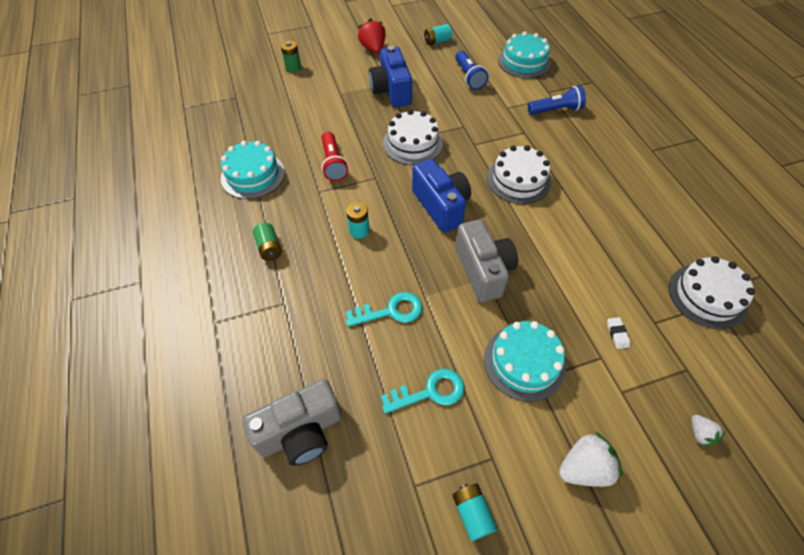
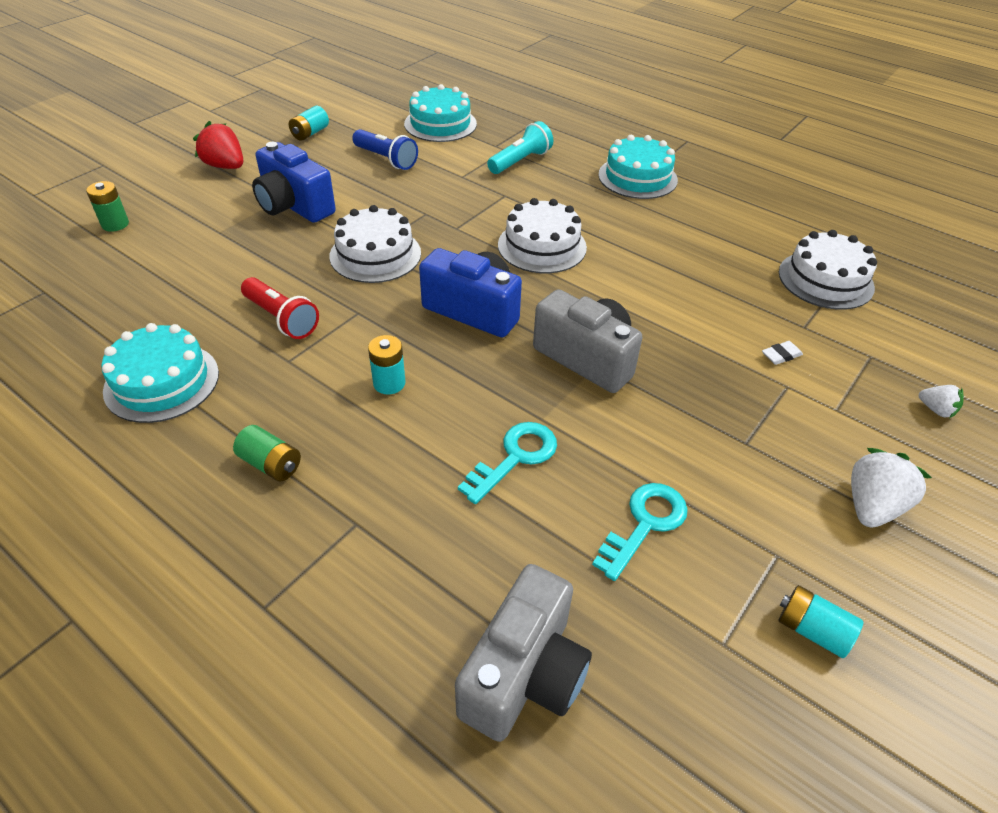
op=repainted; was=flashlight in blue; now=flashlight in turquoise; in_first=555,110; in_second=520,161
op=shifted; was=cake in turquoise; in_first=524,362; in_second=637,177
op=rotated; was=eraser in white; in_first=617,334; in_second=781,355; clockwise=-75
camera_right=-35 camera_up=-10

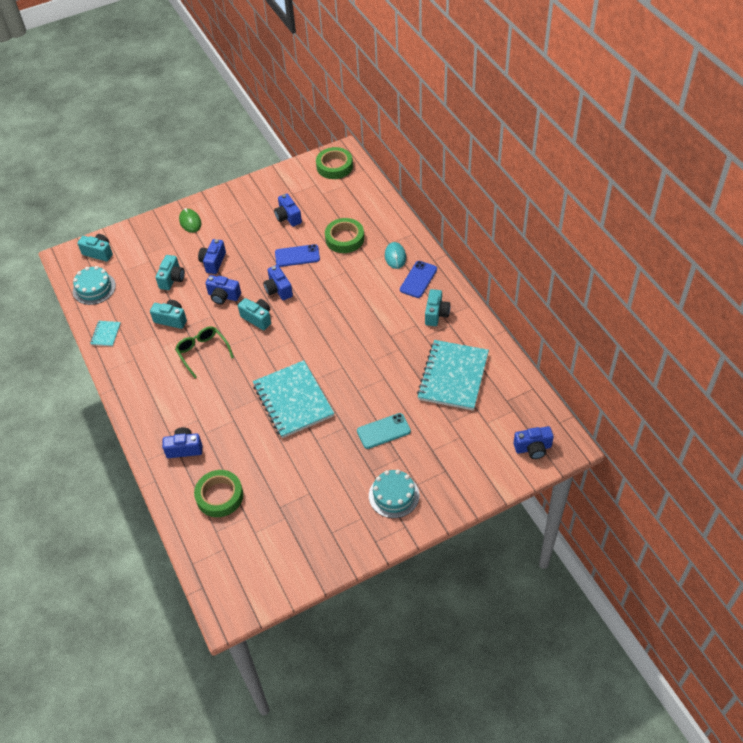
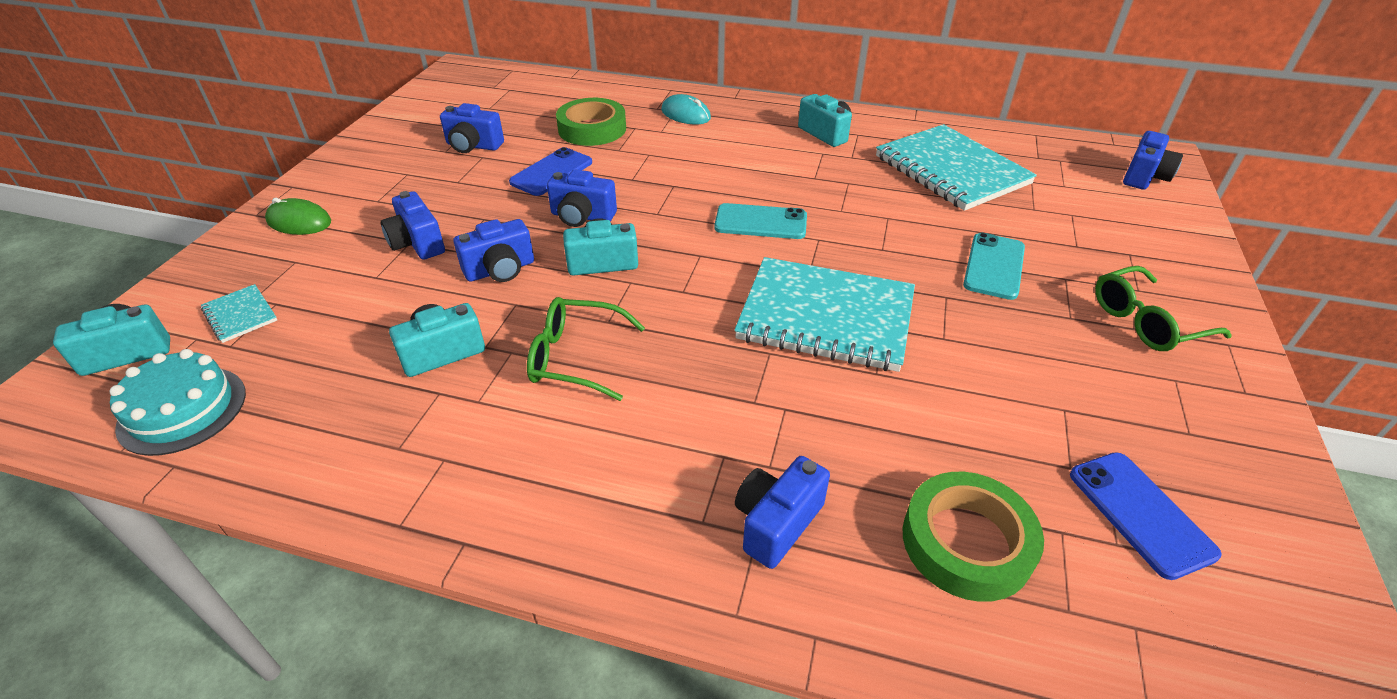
op=shifted; was=notebook in turquoise; in_first=106,334; in_second=240,315
op=new; now=phone in turquoise; in_second=760,222
op=shifted; was=phone in blue; in_first=418,279; in_second=1140,513
op=swapped; was=cake in turquoise; now=glasses in green; in_first=394,495; in_second=1146,321
op=gone; was=camera in turquoise; in_first=172,279
op=gone; was=tape in green; in_first=334,166
camera_right=-50 camera_up=-10

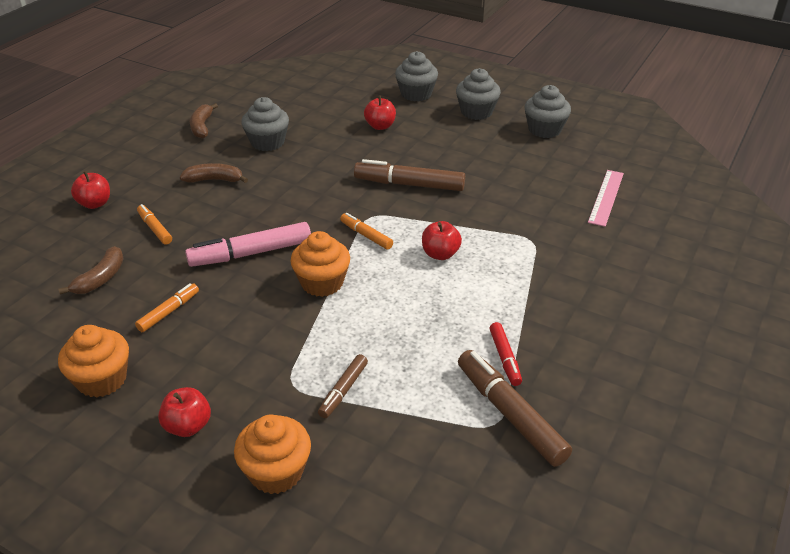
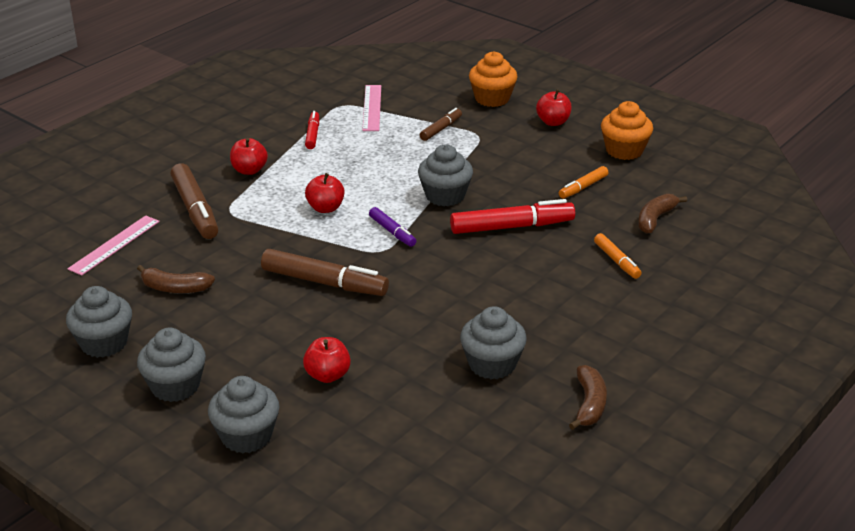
op=shifted; was=banana in brown; in_first=214,180; in_second=175,288
op=shifted; was=marker in brown; in_first=510,414; in_second=195,210
op=shifted; was=apple in red; in_first=95,204; in_second=249,170
op=new; now=ruler in pink; in_second=372,108
op=repainted; was=marker in orange; now=marker in purple; in_first=366,235; in_second=392,232
op=repainted; was=cupcake in orange; now=cupcake in grey; in_first=322,283; in_second=445,196
op=repainted; was=marker in pink; now=marker in red; in_first=251,253; in_second=512,227
camera_right=-170 camera_up=-5

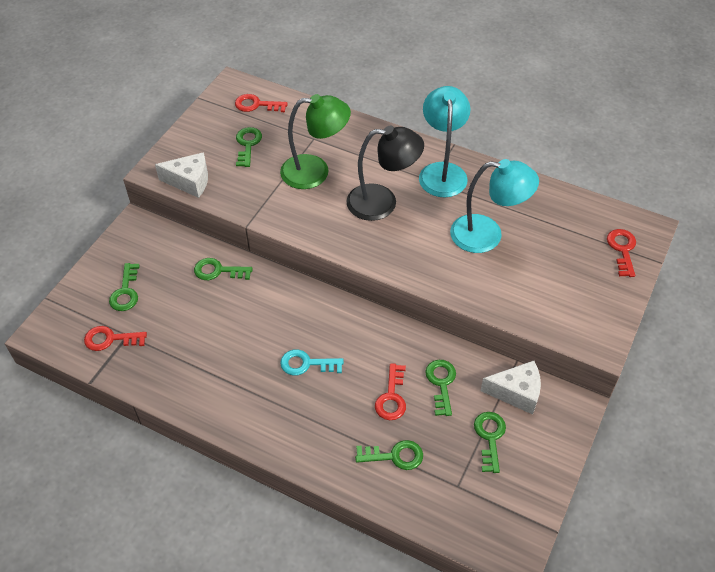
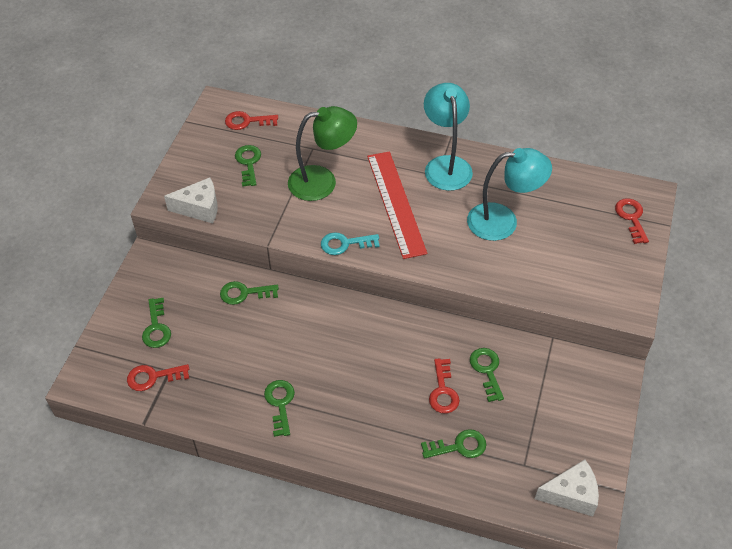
op=shifted; was=key in green; in_first=489,437; in_second=280,403
op=shifted; was=key in turquoise; in_first=306,364; in_second=345,244
op=swapped; was=lamp in black; now=ruler in red; in_first=382,202; in_second=395,203
op=shifted; was=cheese in white; in_first=516,393; in_second=571,495
camera_right=-10 camera_up=0

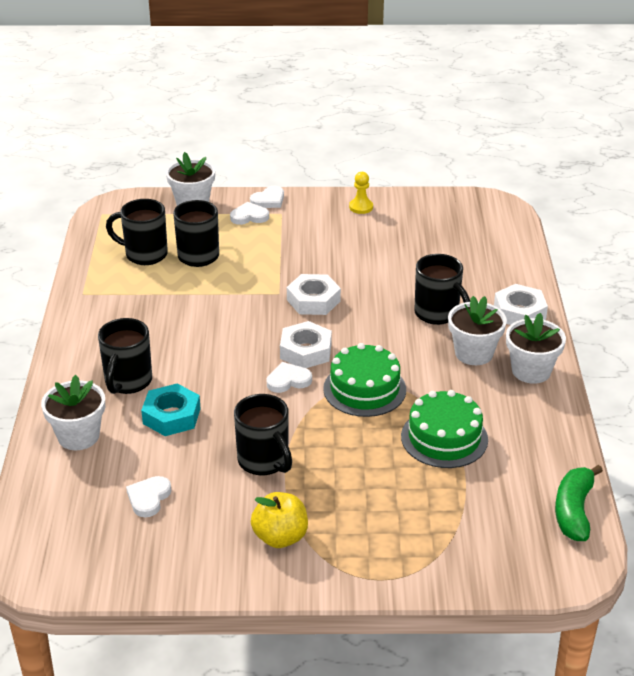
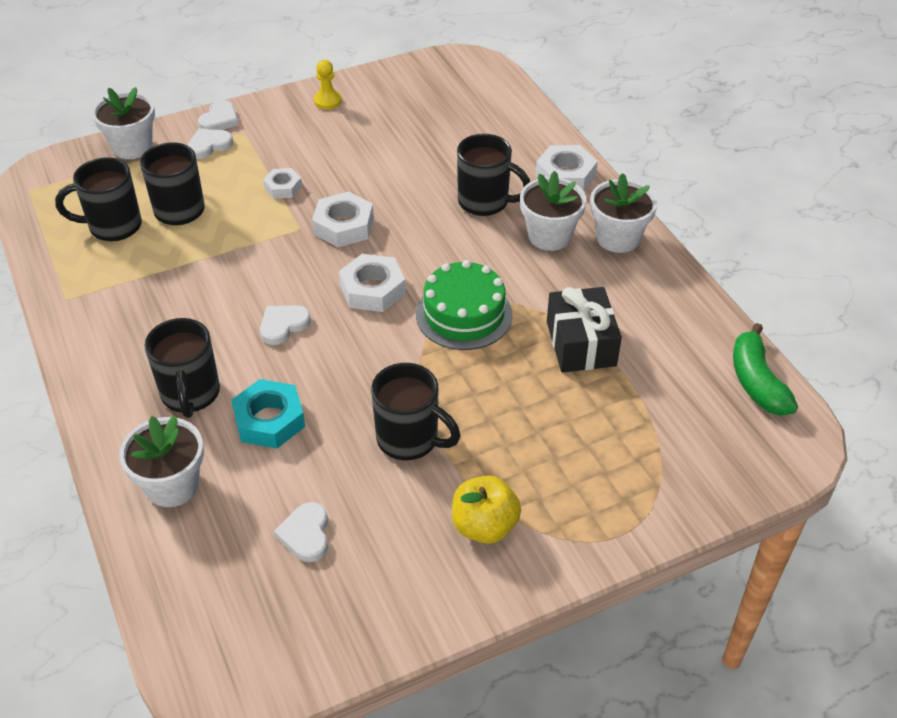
op=shifted; was=heart in white; in_first=288,380; in_second=283,325
op=new; now=nut in white; in_second=283,187
op=swapped; was=cake in green; now=gift in black; in_first=444,438; in_second=581,343
camera_right=-25 camera_up=10

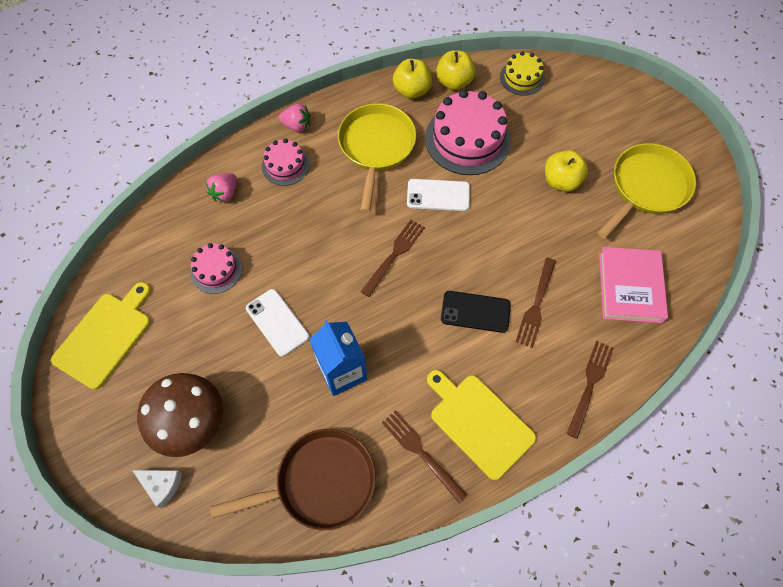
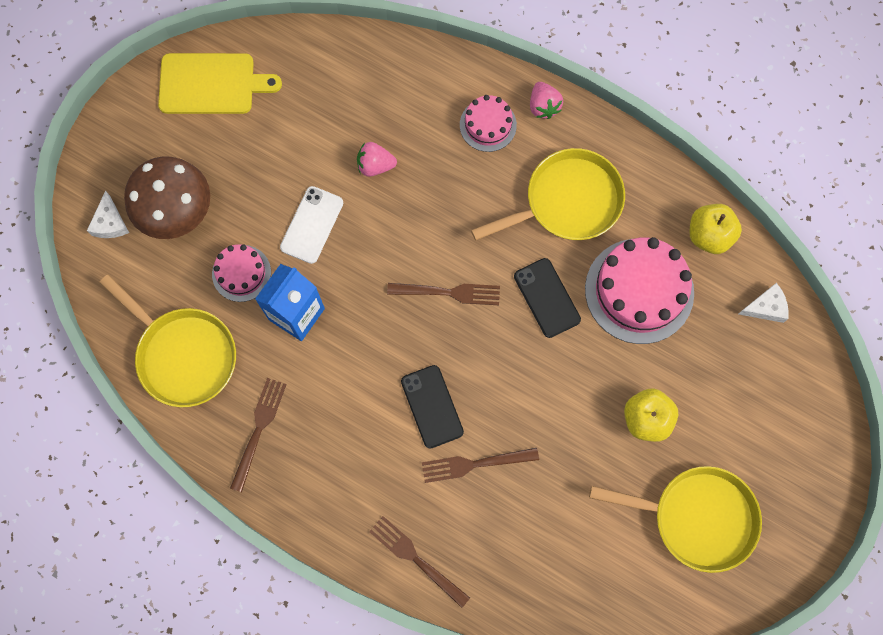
op=repainted; was=pan in brown; now=pan in yellow; in_first=319,482; in_second=183,354
op=shifted; was=cake in pink; in_first=216,270; in_second=241,273
op=shifted; was=strawberry in pink; in_first=225,193; in_second=375,165
op=rotated; was=fork in brown; in_first=590,385; in_second=416,559; clockwise=-135
op=repainted; was=phone in white; now=phone in black; in_first=438,195; in_second=546,298
op=swapped; was=cake in yellow; now=cheese in white; in_first=522,78; in_second=765,307
op=gone; was=apple in yellow; in_first=412,90
op=gone; was=cutting board in yellow; in_first=479,423
op=gone; was=book in pink; in_first=630,287
camera_right=60 camera_up=10

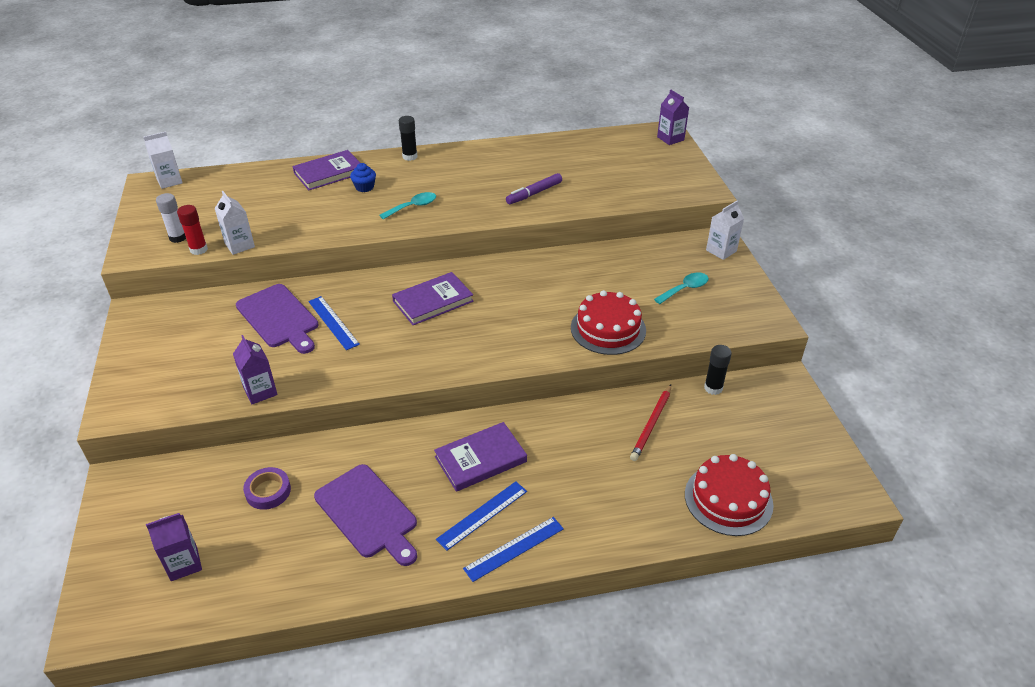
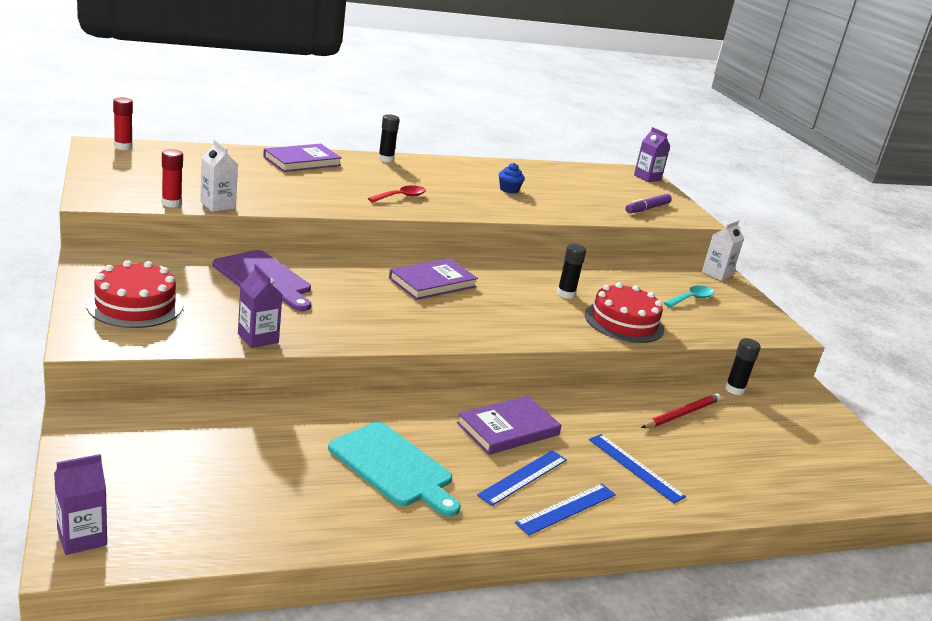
op=shifted; was=carton in purple; in_first=184,564; in_second=82,537
op=shifted; was=cake in red; in_first=728,499; in_second=135,305
op=swapped; was=carton in white; now=glue stick in red; in_first=169,181; in_second=123,147
op=repainted; was=cutting board in purple; now=cutting board in turquoise; in_first=368,513; in_second=393,467
op=repainted; was=spoon in turquoise; now=spoon in red; in_first=413,207; in_second=401,197
op=shifted; was=cupcake in blue; in_first=364,187; in_second=509,189
op=new; now=glue stick in black; in_second=566,294
op=shifted; was=ruler in blue; in_first=333,322; in_second=635,467
op=shifted; was=marker in purple; in_first=534,193; in_second=647,209
op=rotated; was=pencil in red; in_first=651,424; in_second=681,414; clockwise=-150
op=gone; was=glue stick in white; in_first=178,237
op=gone; was=tape in purple; in_first=268,491
camera_right=-10 camera_up=-15

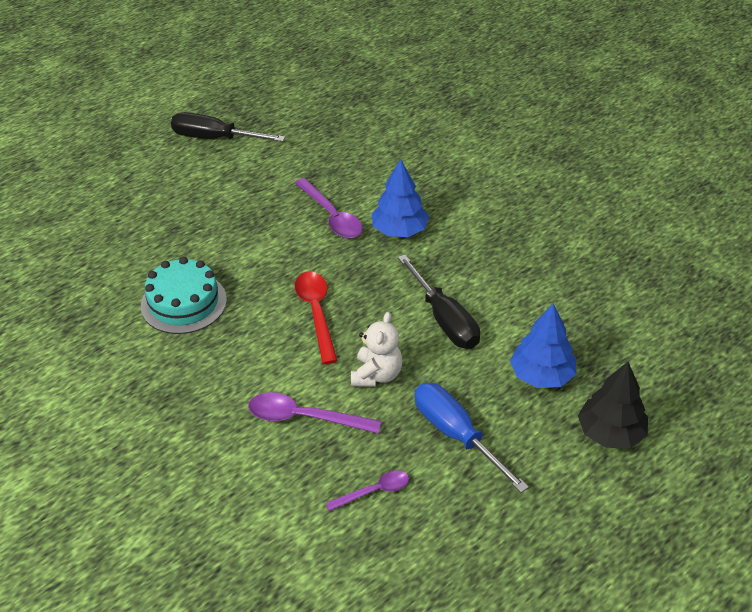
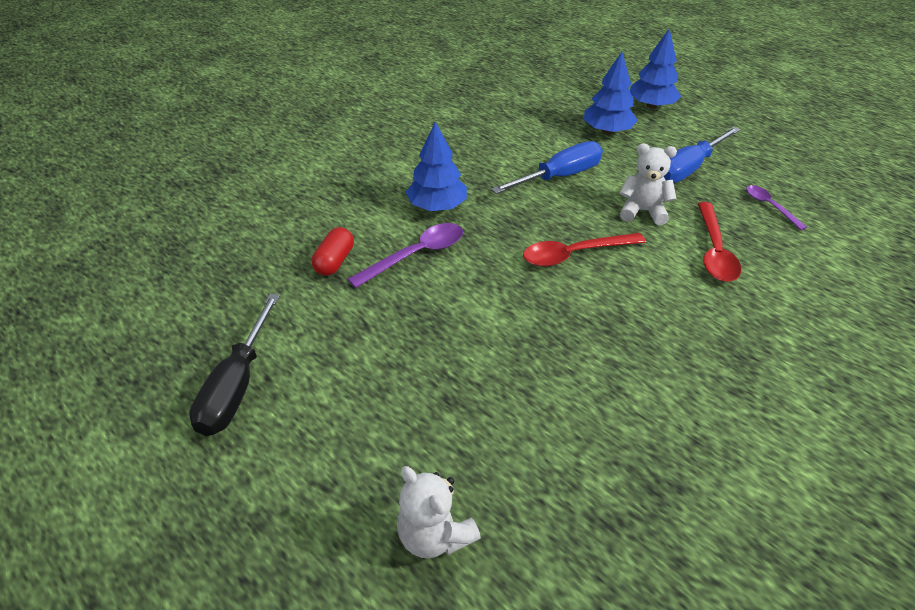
op=new; now=capsule in red; in_second=335,261
op=new; now=teddy bear in white; in_second=434,535
op=repainted; was=screwdriver in black; now=screwdriver in blue; in_first=444,320; in_second=559,176
op=repainted; was=tree in black; now=tree in blue; in_first=610,433; in_second=651,106
op=repainted; was=spoon in purple; now=spoon in red; in_first=304,418; in_second=714,251
op=gone; was=cake in turquoise; in_first=183,303
camera_right=-95 camera_up=0

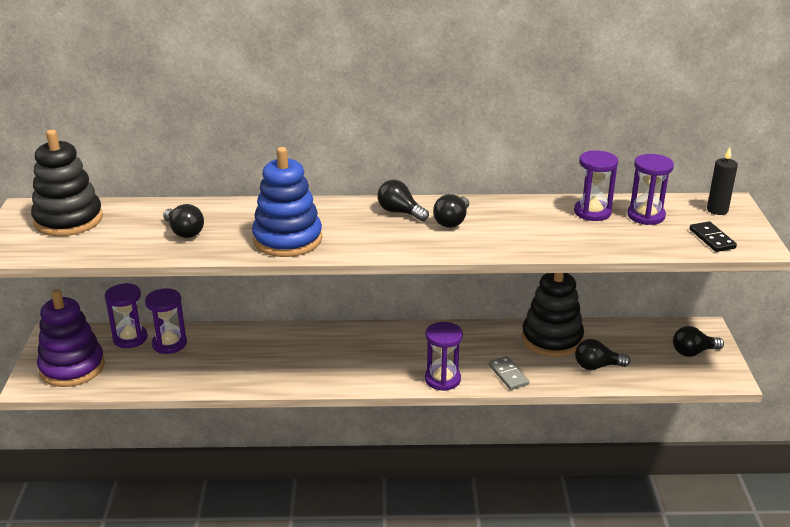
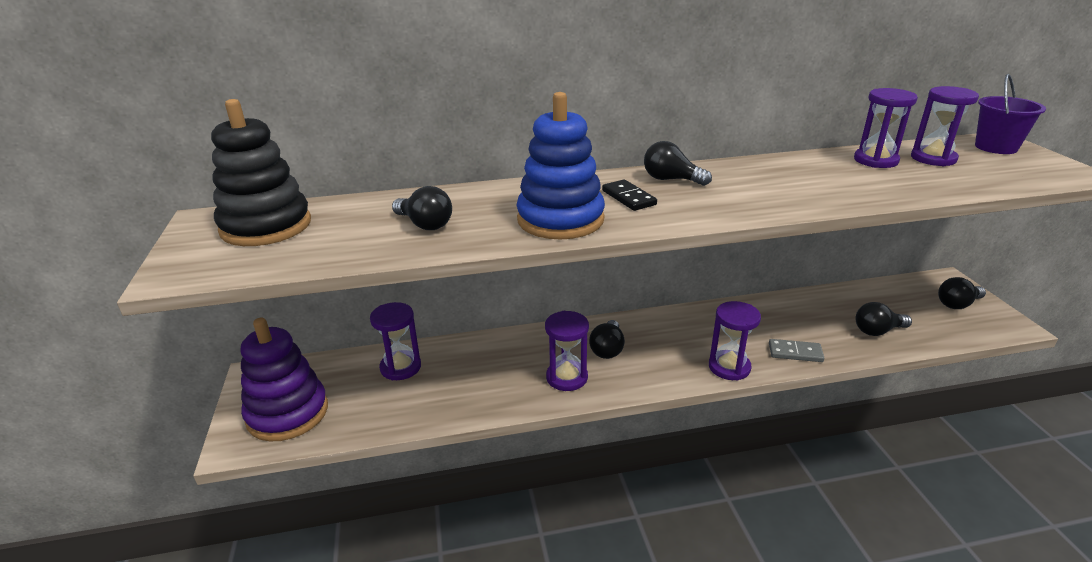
op=shifted; was=hourglass in purple; in_first=130,338; in_second=567,377
op=shifted; was=light bulb in black; in_first=452,221; in_second=607,349
op=shifted; was=domino in black; in_first=712,239; in_second=628,198
op=rotated; was=domino in grey; in_first=508,375; in_second=795,352; clockwise=-45
op=swapped; was=candle in black; now=bucket in purple; in_first=717,210; in_second=996,147
op=gone; was=stacking toy in black; in_first=552,339
camera_right=-10 camera_up=0

